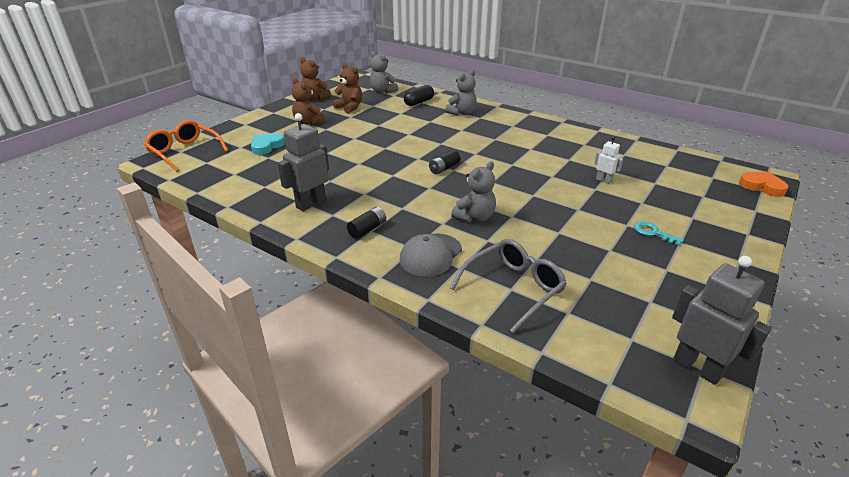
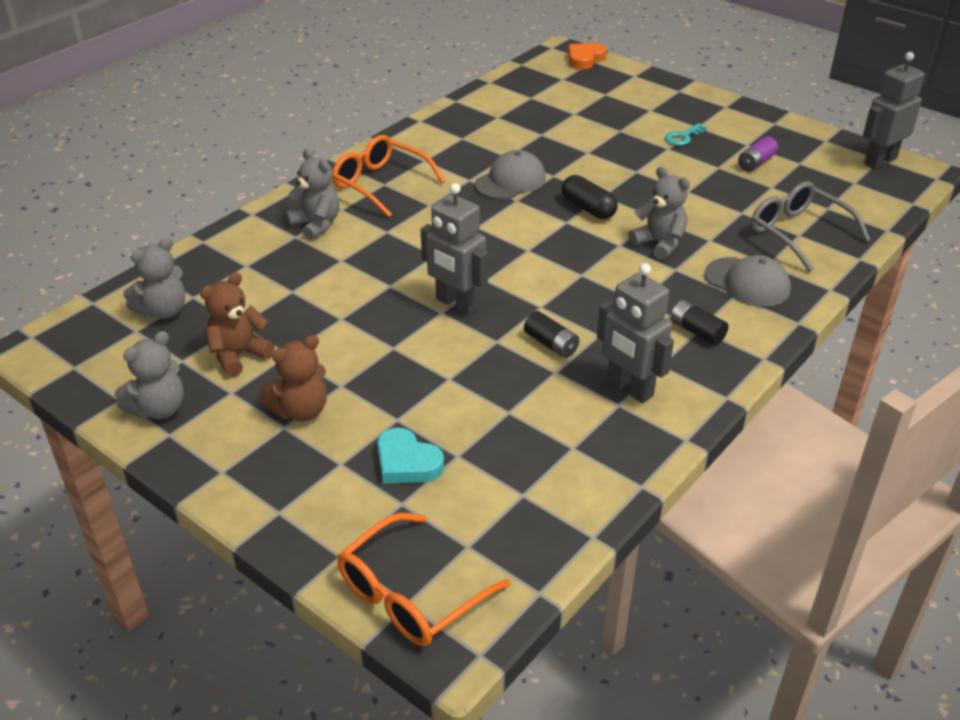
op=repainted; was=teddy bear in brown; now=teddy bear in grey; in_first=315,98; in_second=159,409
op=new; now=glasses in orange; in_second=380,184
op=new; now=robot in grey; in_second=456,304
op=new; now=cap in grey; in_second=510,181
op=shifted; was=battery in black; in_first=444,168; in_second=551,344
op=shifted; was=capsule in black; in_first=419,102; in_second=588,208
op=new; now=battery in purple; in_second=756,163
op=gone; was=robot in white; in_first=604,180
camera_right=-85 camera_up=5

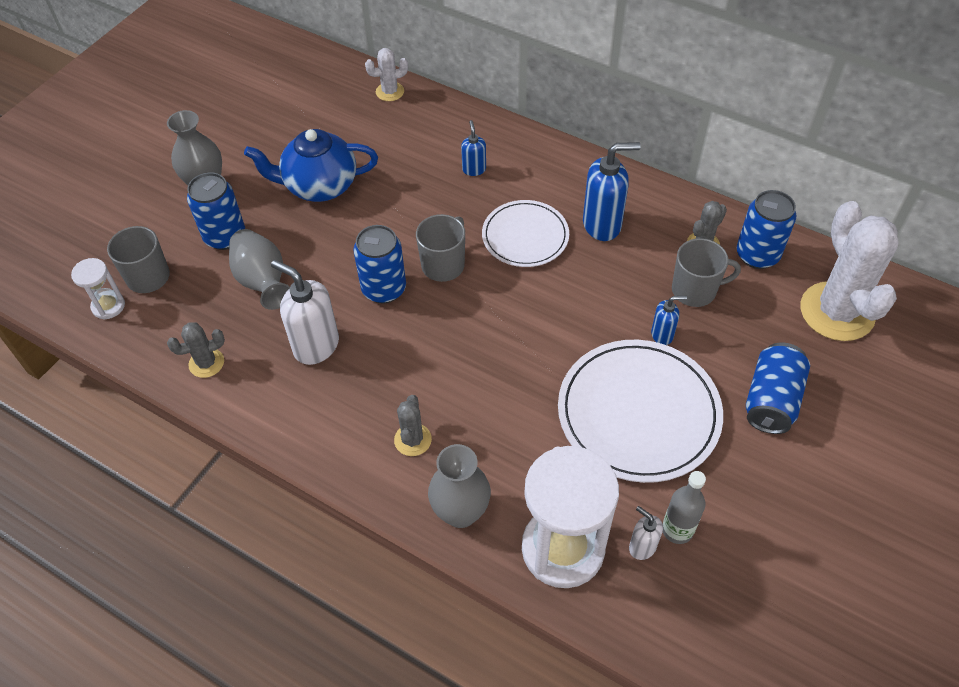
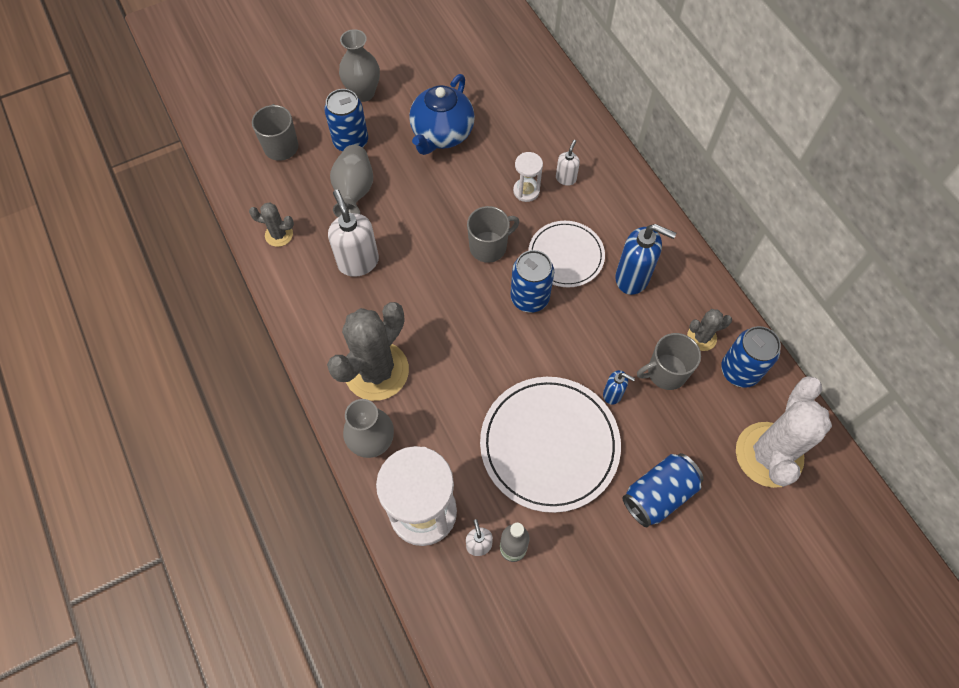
op=scaled; was=cactus in grey; in_first=413,440; in_second=376,371; ratio=2.13
op=rotated; was=teapot in blue; in_first=319,186; in_second=442,134; clockwise=-90
op=shifted; was=can in blue; in_first=384,289; in_second=529,298
op=shifted; was=hourglass in white; in_first=108,306; in_second=526,191
op=repainted; was=soap dispenser in blue; now=soap dispenser in white; in_first=474,169; in_second=566,178
op=rotated; was=mug in grey; in_first=695,290; in_second=666,372; clockwise=135
op=gone; was=cactus in white; in_first=390,92
camera_right=30 camera_up=10

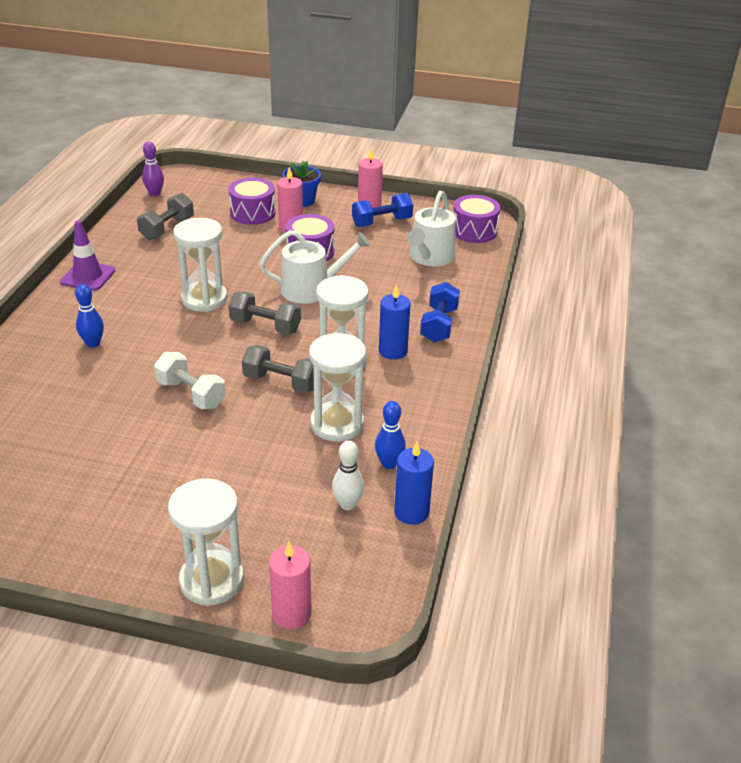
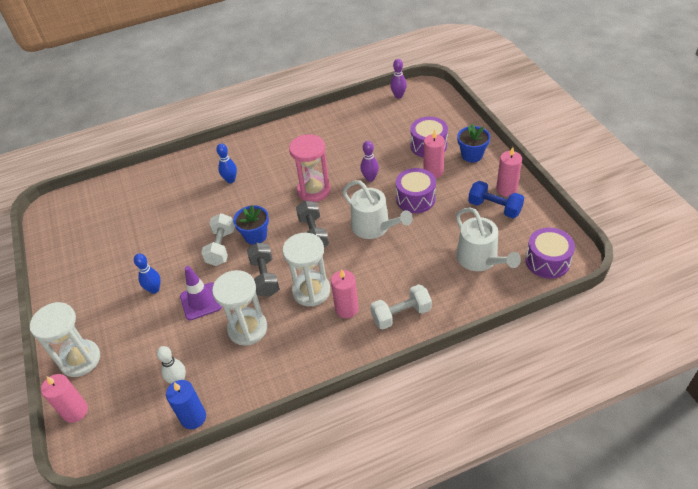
op=shifted; was=bowling pin in blue; in_first=389,463; in_second=154,289
op=shifted; was=traffic cone in purple; in_first=88,276; in_second=201,301
op=new; now=flower pot in blue; in_second=255,236
op=repainted; was=hourglass in white; now=hourglass in pink; in_first=204,299; in_second=314,190
op=repainted; was=candle in blue; now=candle in pink; in_first=393,351; in_second=346,309
op=new; now=bowling pin in purple; in_second=370,178
op=repainted; was=dumbbell in blue; now=dumbbell in white; in_first=439,325; in_second=401,314
op=rotated; was=watering can in white; in_first=430,257; in_second=480,259; clockwise=-105
op=gone; was=dumbbell in grey; in_first=167,229
camera_right=60 camera_up=10

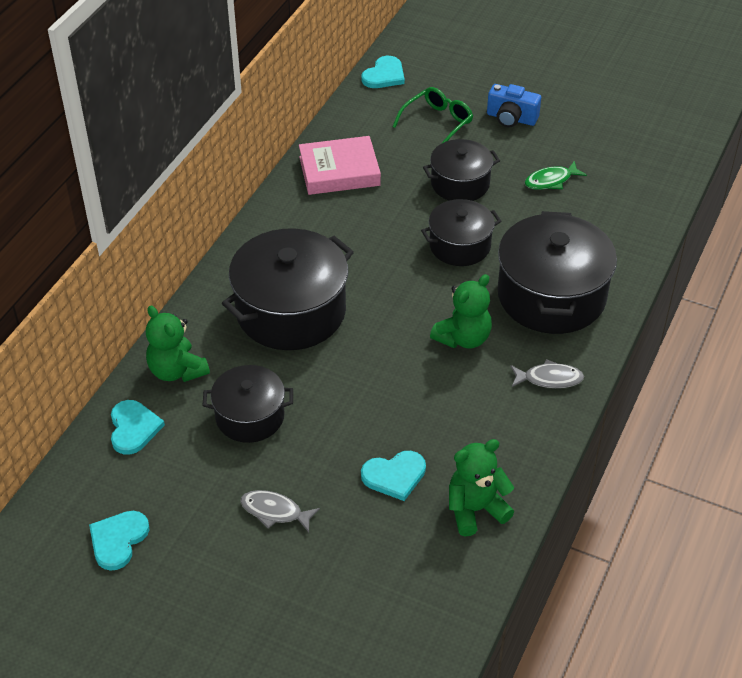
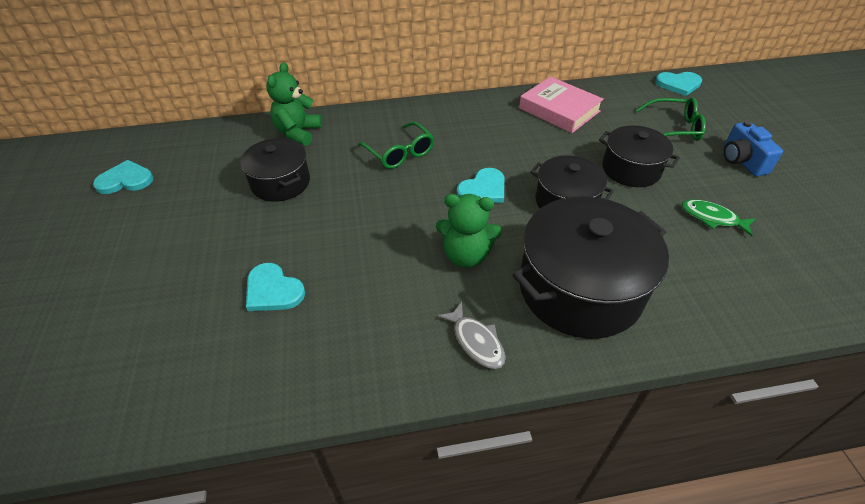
op=swapped; was=pot in black; now=glasses in green; in_first=291,311; in_second=400,153
op=shifted; was=heart in turquoise; in_first=133,428; in_second=483,189
op=gone; was=fish in grey; in_first=274,511
op=gone; was=teddy bear in green; in_first=475,509
camera_right=55 camera_up=0

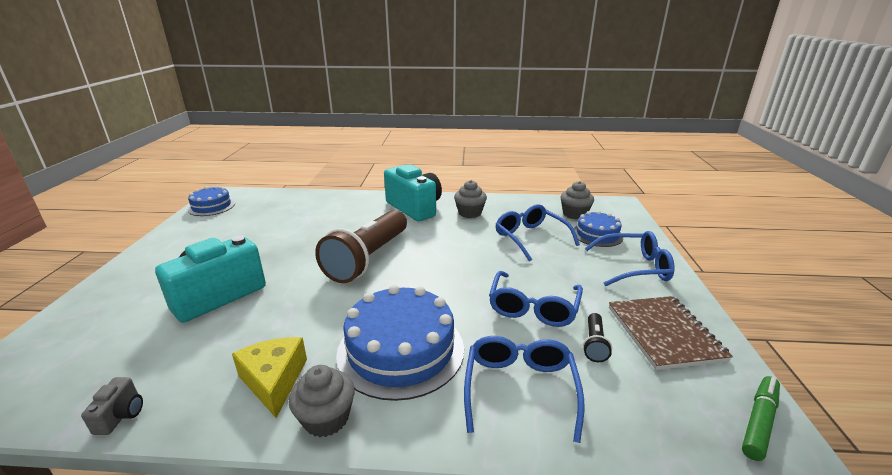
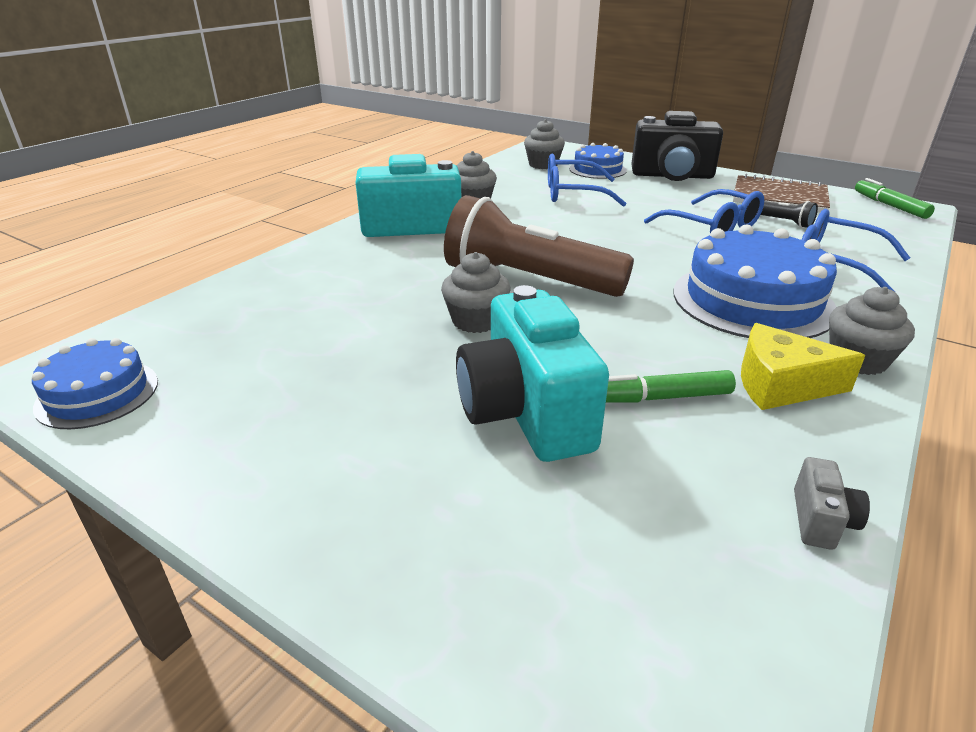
op=new; now=cupcake in grey; in_second=476,321
op=rotated; was=flashlight in brown; in_first=368,259; in_second=528,281; clockwise=150
op=new; now=marker in green; in_second=660,398
op=swapped; was=glasses in blue; now=camera in black; in_first=634,267; in_second=672,176
op=rotated; was=camera in grey; in_first=121,415; in_second=821,520; clockwise=75
camera_right=-60 camera_up=5

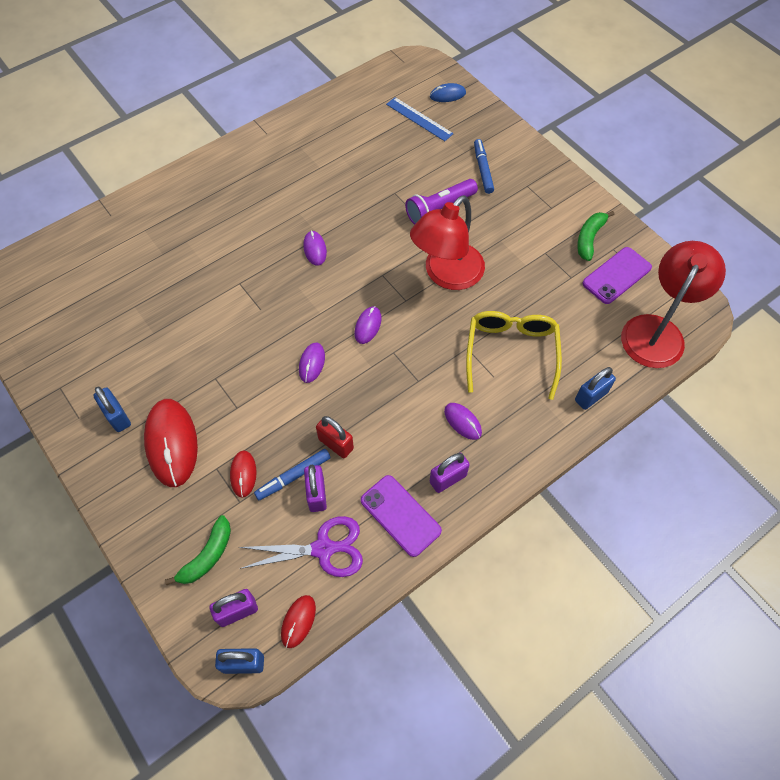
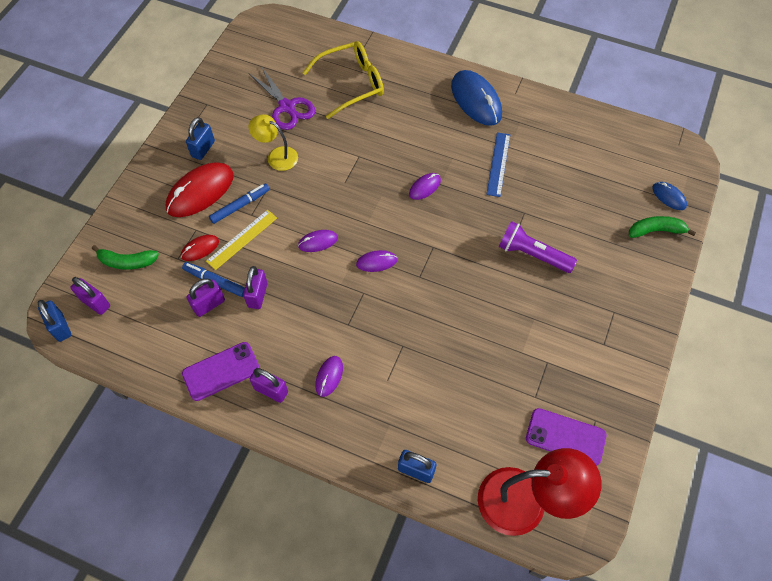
op=rotated; was=phone in purple; in_first=400,515; in_second=221,371; clockwise=45
op=new; now=ruler in yellow; in_second=242,239
op=shifted; was=marker in blue; in_first=482,169; in_second=240,206
op=repainted; was=padlock in red; now=padlock in purple; in_first=336,444; in_second=257,295
op=new; now=lamp in yellow; in_second=276,156
op=shifted; was=scissors in purple; in_first=323,549; in_second=287,107
op=shifted; was=glasses in yellow; in_first=511,353; in_second=351,84
op=new; now=mouse in blue; in_second=476,100
op=shifted; was=ruler in blue; in_first=419,119; in_second=498,164
op=shifted; was=banana in green; in_first=589,238; in_second=655,230
op=gone; was=mouse in red; in_first=298,621
op=gone; was=lamp in red; in_first=446,275
camera_right=60 camera_up=0

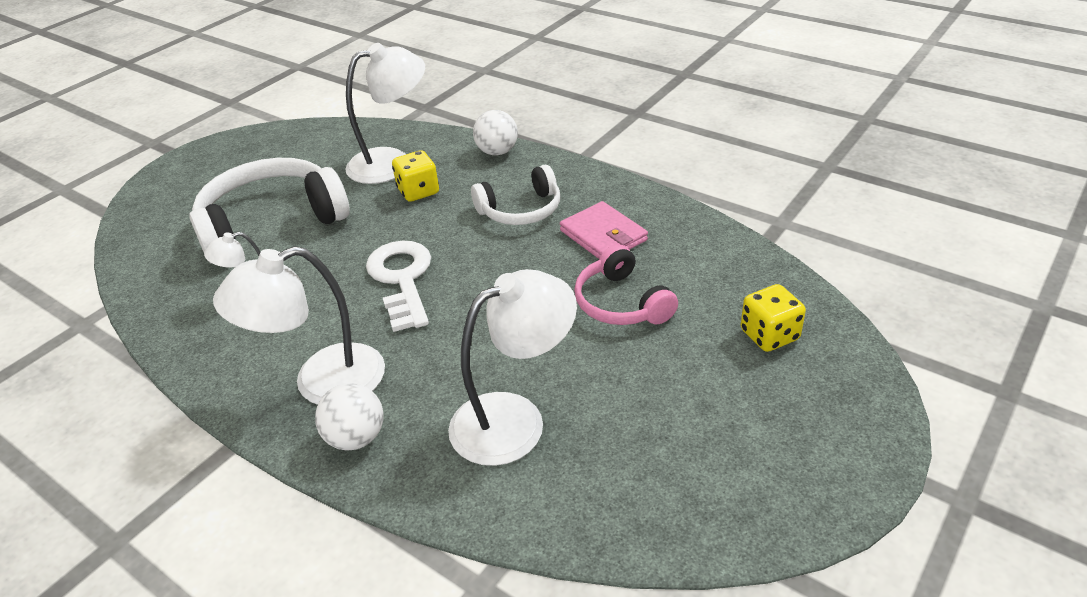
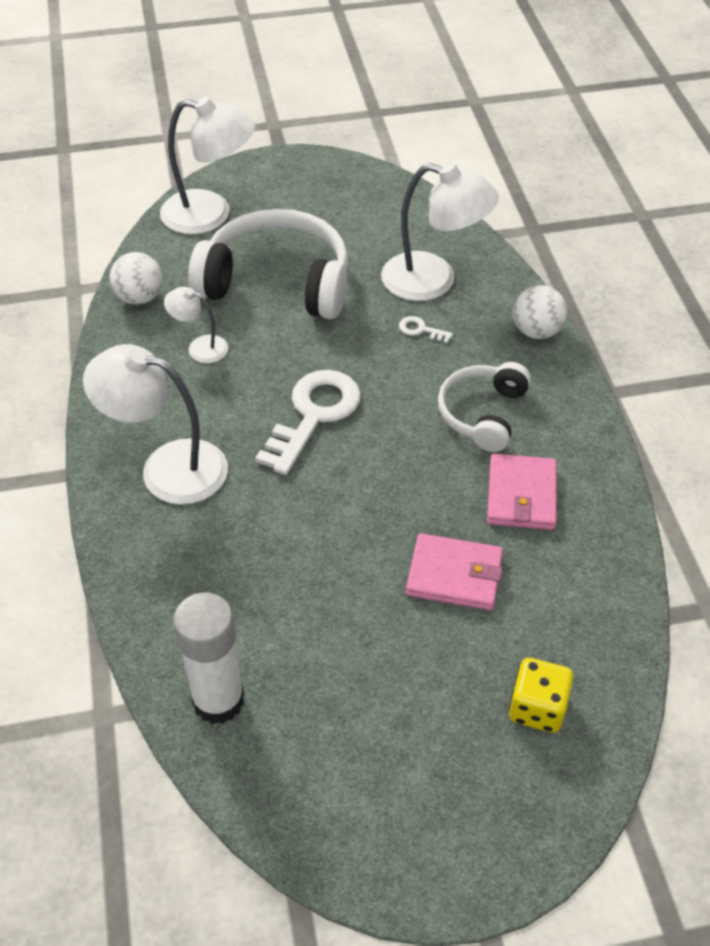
op=shifted; was=ball in white; in_first=356,438; in_second=139,297
op=shifted; was=lamp in white; in_first=515,419; in_second=210,215
op=new; now=glue stick in white; in_second=218,700
op=swapped; was=dice in yellow; now=key in white; in_first=418,191; in_second=421,330
op=swapped; was=headphones in pink; now=wallet in pink; in_first=621,303; in_second=454,575
op=rotated; was=headphones in white; in_first=521,210; in_second=483,414; clockwise=90
camera_right=40 camera_up=10

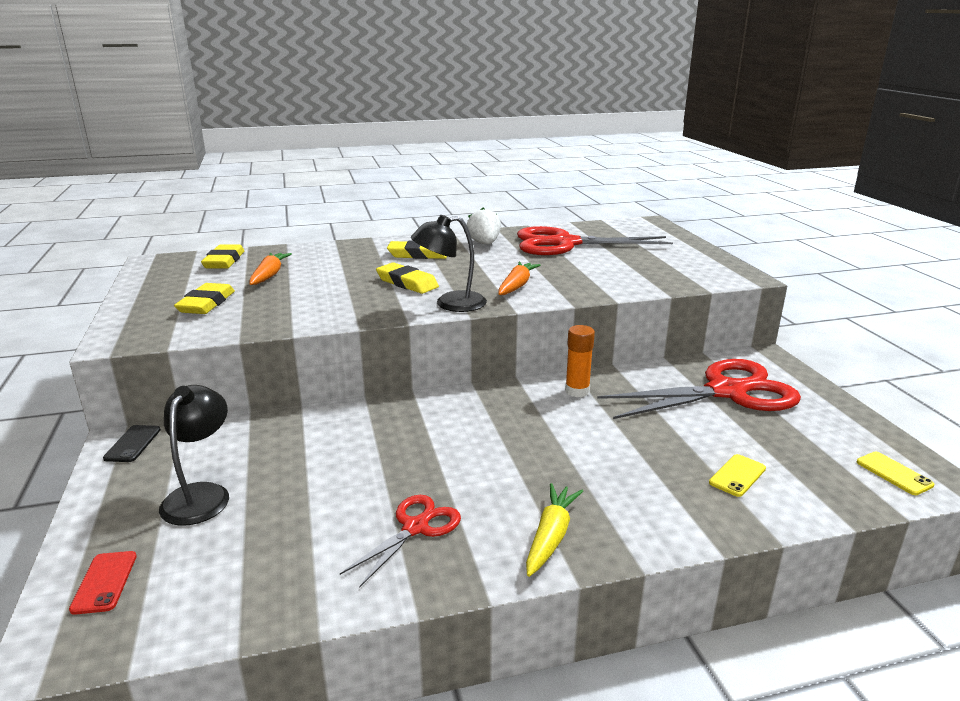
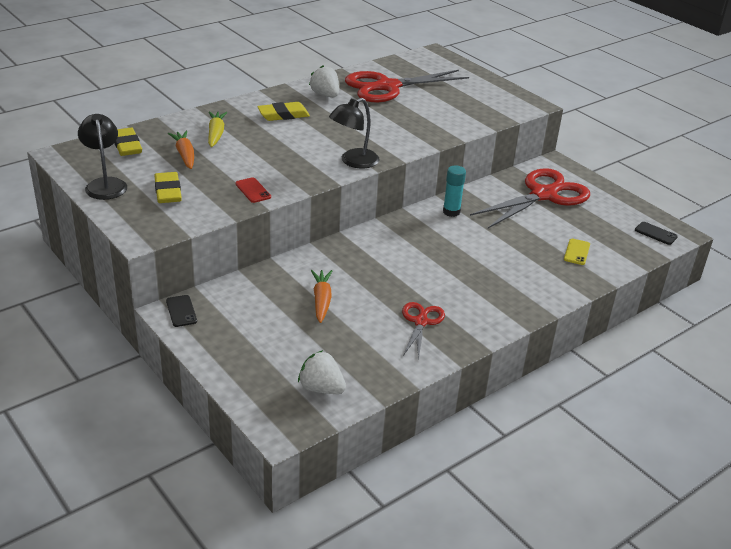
op=shifted; was=lamp in black; in_first=201,495; in_second=105,184
op=shifted; was=carrot in yellow; in_first=551,536; in_second=216,134
op=shifted; was=phone in red; in_first=104,582; in_second=253,190
op=new; now=strawberry in white; in_second=321,388
op=shifted; was=carrot in orange; in_first=517,286; in_second=321,300
op=repainted; was=glue stick in orange; now=glue stick in turquoise; in_first=577,391; in_second=451,212
op=repainted; was=phone in yellow; now=phone in black; in_first=894,473; in_second=655,233
op=gone; was=eraser in yellow; in_first=407,283
camera_right=-25 camera_up=10

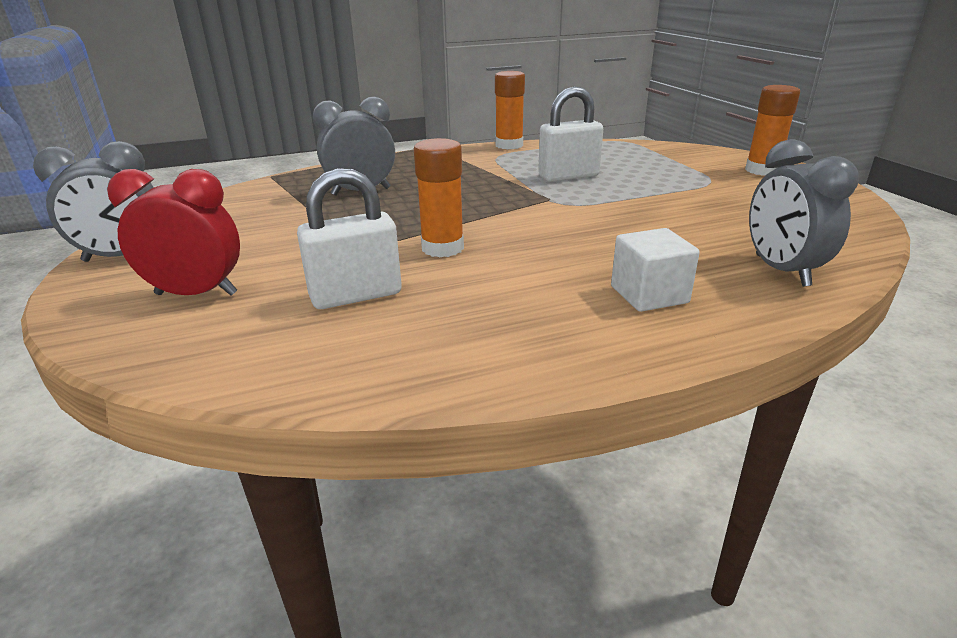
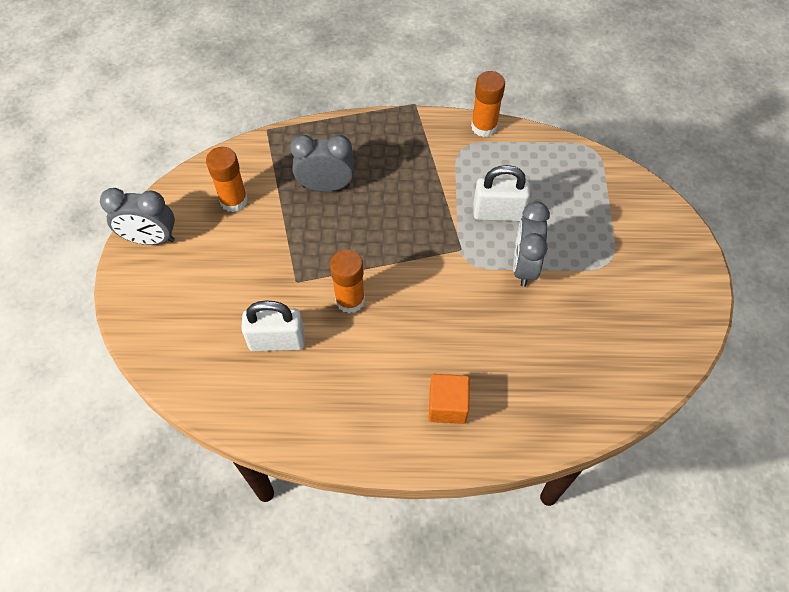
op=shifted; was=glue stick in orange; in_first=762,170; in_second=234,200
op=repainted; was=cube in white; now=cube in orange; in_first=649,295; in_second=447,405
op=shifted; was=clock in grey; in_first=781,270; in_second=524,266
op=gone; was=clock in red; in_first=196,294
camera_right=20 camera_up=30

